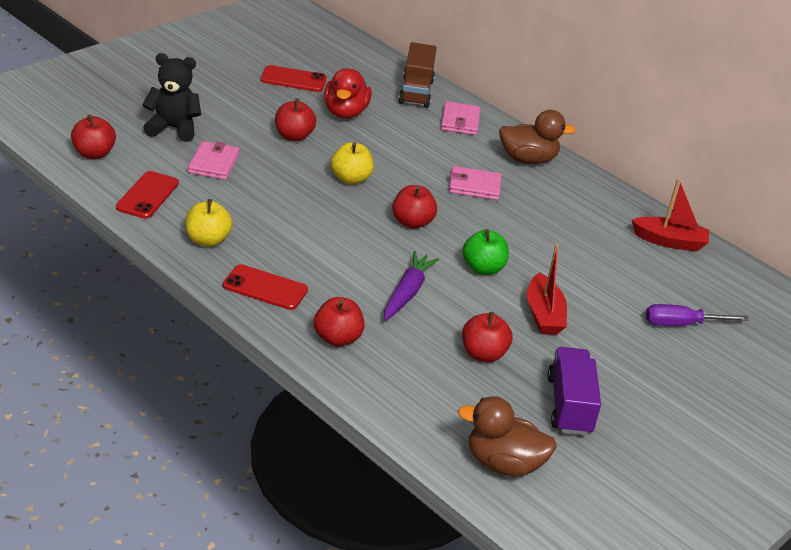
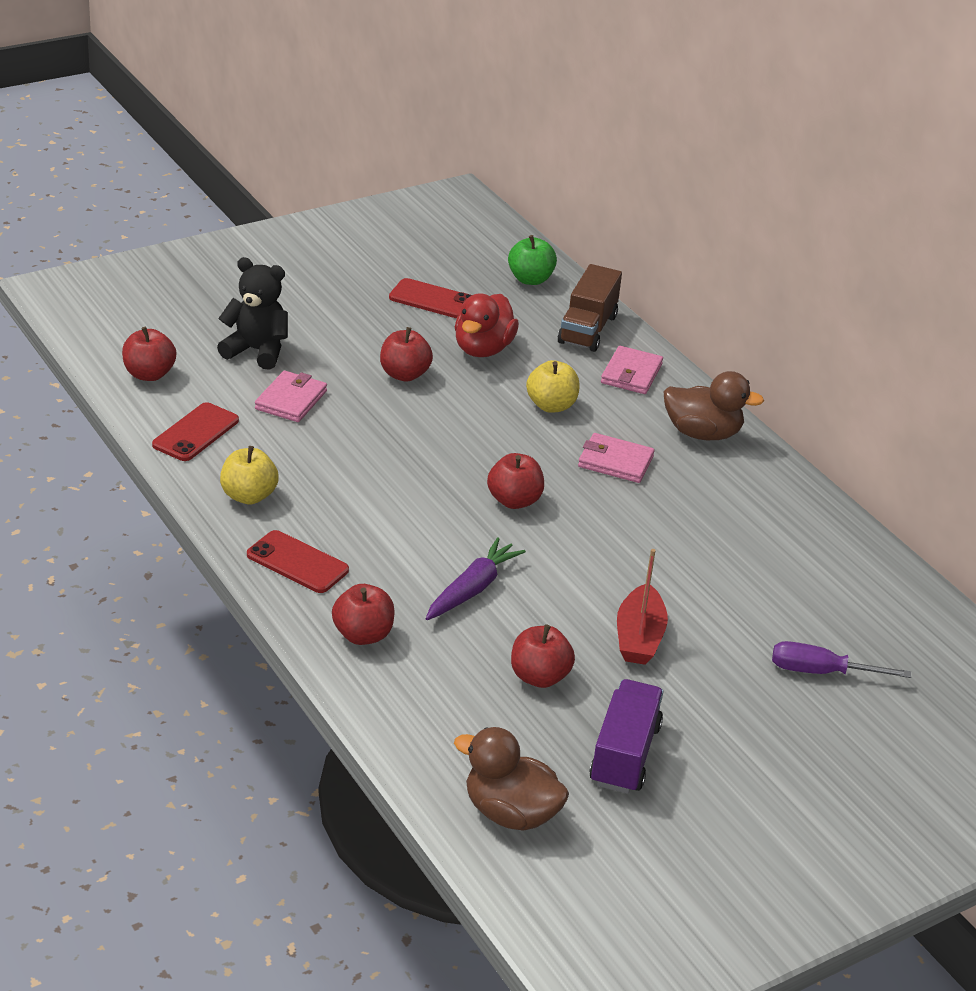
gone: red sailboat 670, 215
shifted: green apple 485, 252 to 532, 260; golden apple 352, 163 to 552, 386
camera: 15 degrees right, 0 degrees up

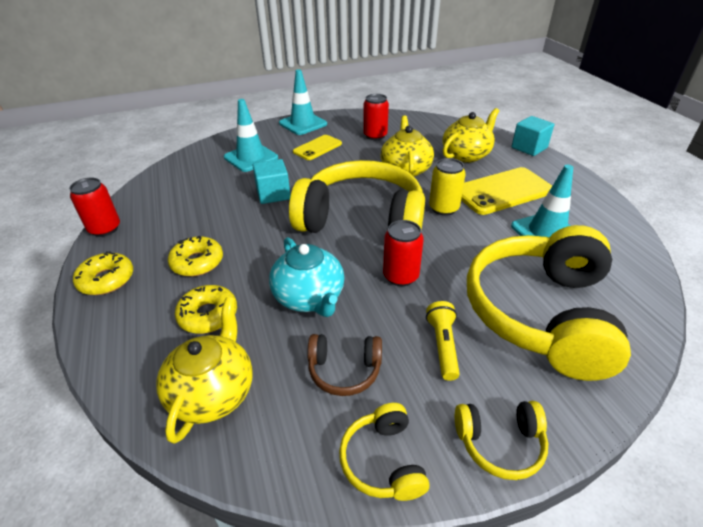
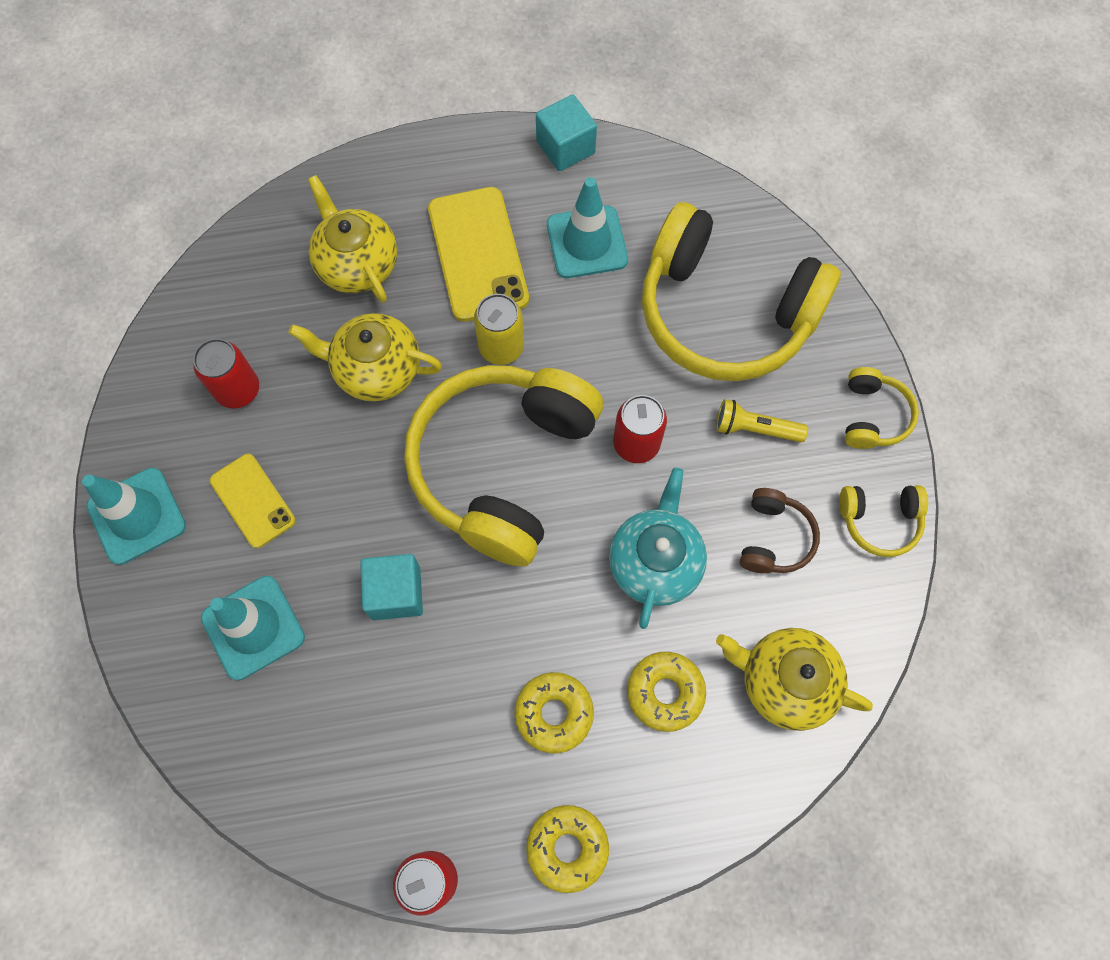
shifted: teal solid cube 533, 136 to 566, 132
rotated: teal tea pot 307, 277 = 658, 548 60 degrees counterclockwise
camera: 80 degrees left, 30 degrees up

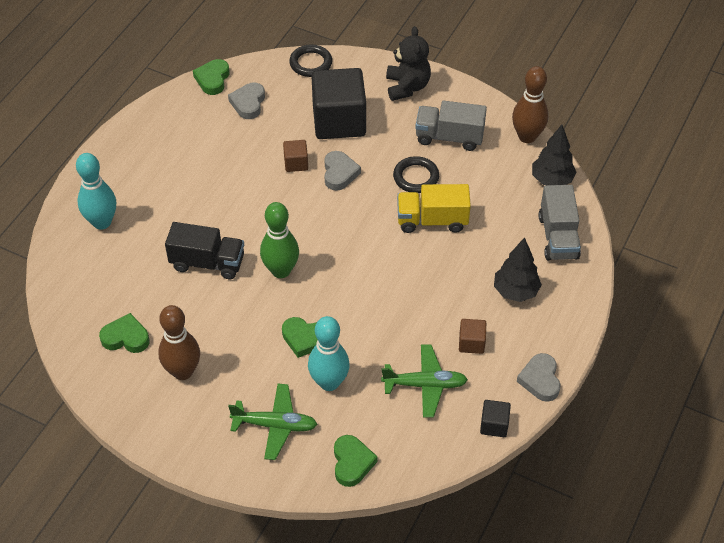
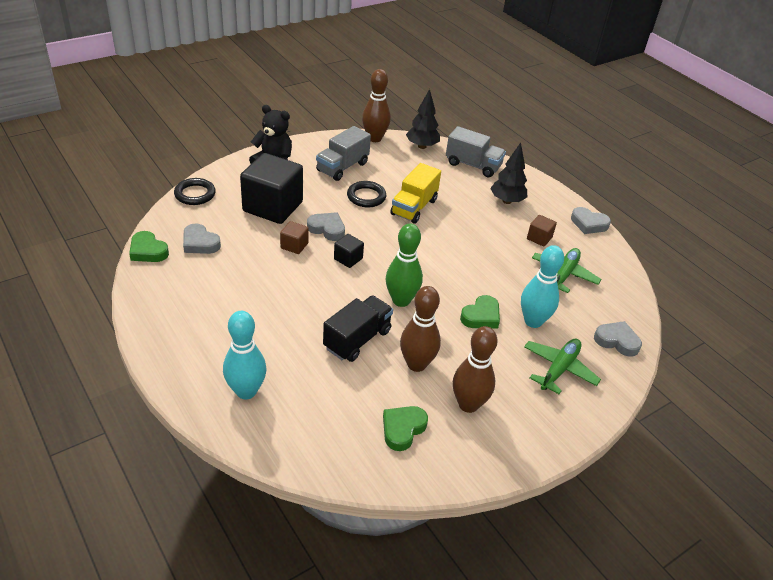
new: russet bowling pin 420, 329
shifted: ebony solid cube 495, 418 to 349, 251
repainted: green heart 356, 461 to grey heart 618, 339
camera: 65 degrees left, 10 degrees down

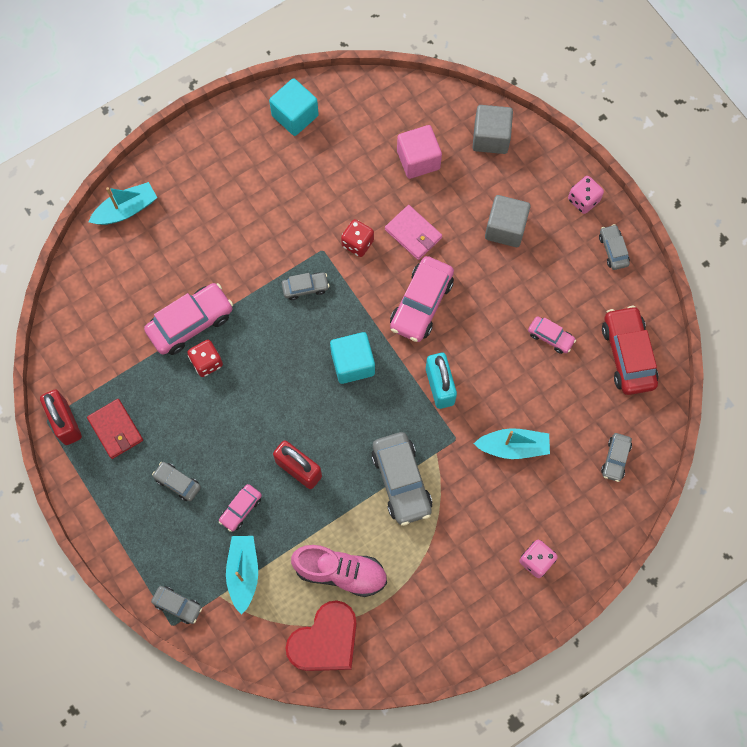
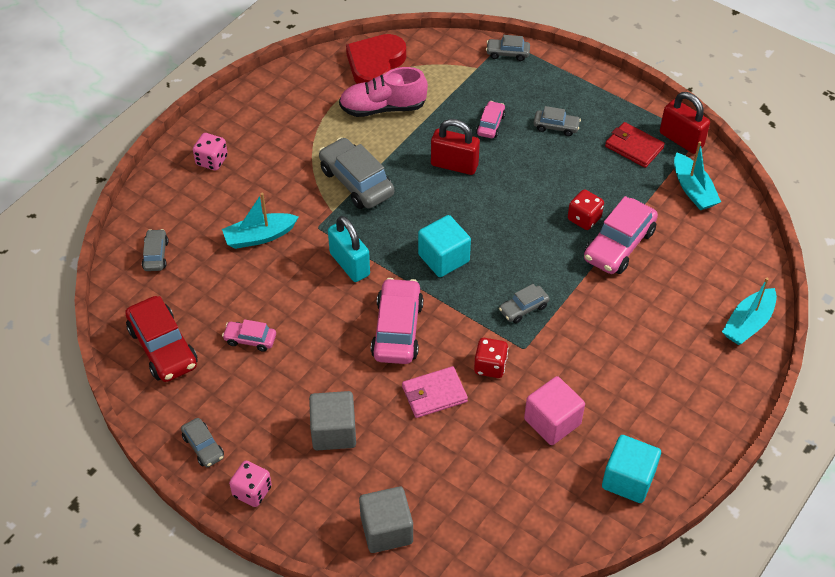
shifted: rosy solid cube 419, 152 to 554, 410; teal sailboat 242, 575 to 697, 176
rotated: rosy card wallet 413, 232 = 435, 392 45 degrees counterclockwise
camera: 160 degrees right, 20 degrees down

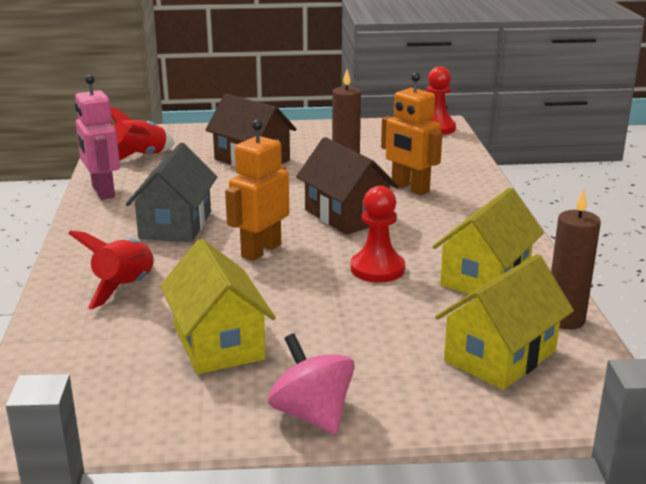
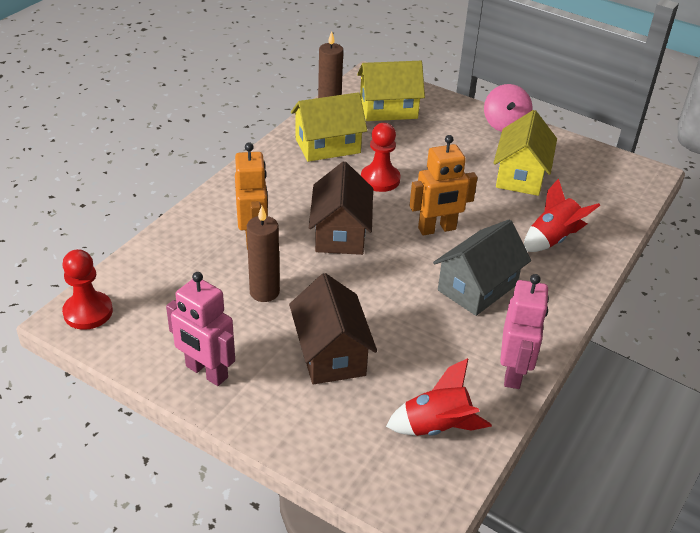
new: rosy toy robot 200, 329
camera: 145 degrees left, 15 degrees up

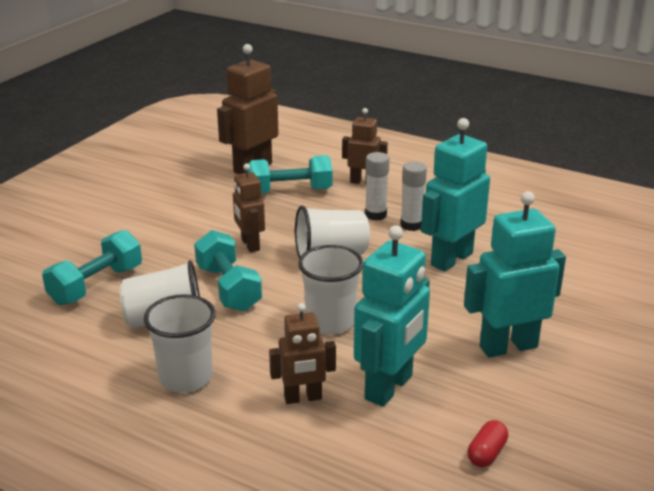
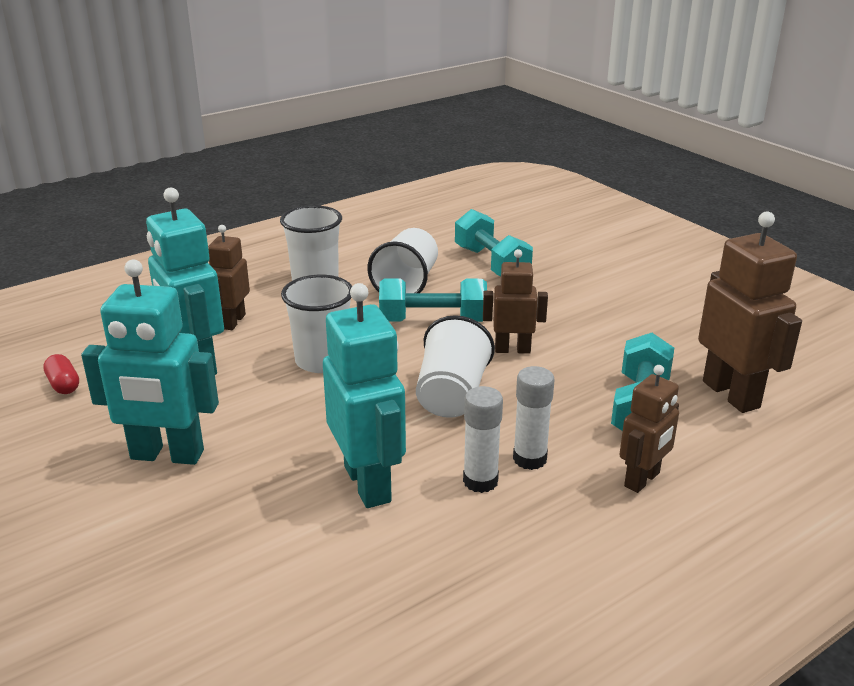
rotated: teal toy robot 515, 274 = 150, 362 90 degrees clockwise
camera: 115 degrees right, 0 degrees up

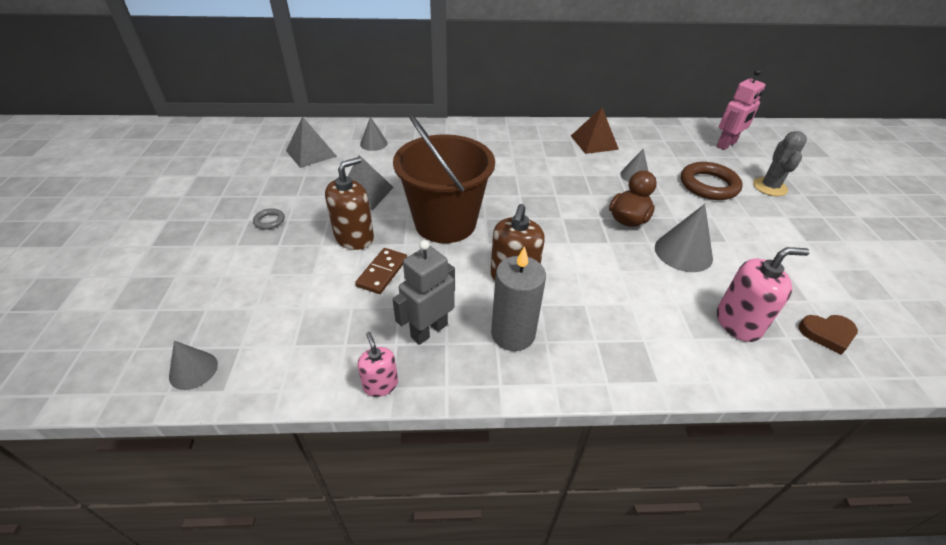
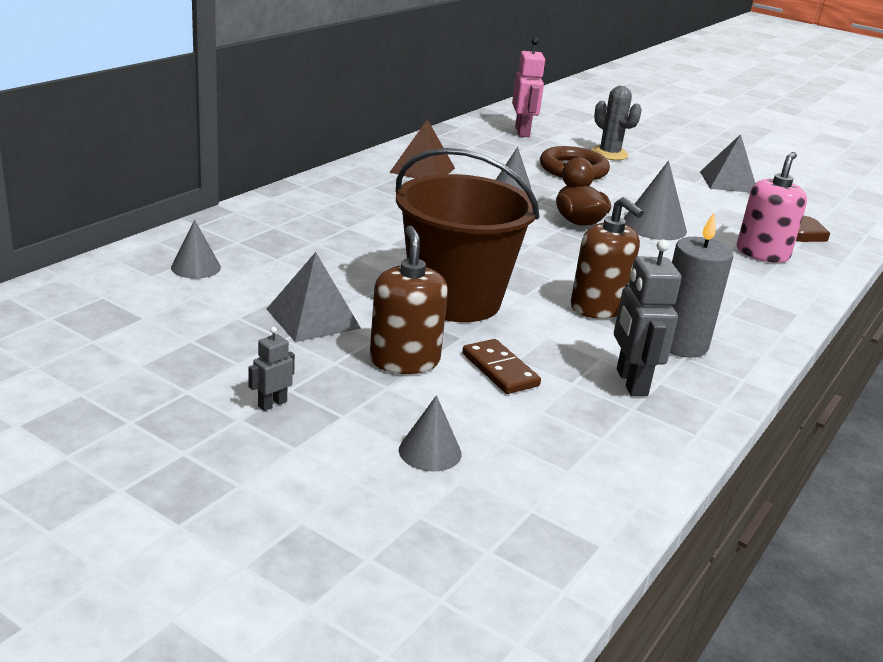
gone: rosy pump bottle 378, 364
shifted: grey cone 193, 365 to 430, 433; grey pyramid 311, 142 to 727, 163
swapped: grey torus 269, 219 to grey toy robot 271, 369
camera: 55 degrees left, 15 degrees down

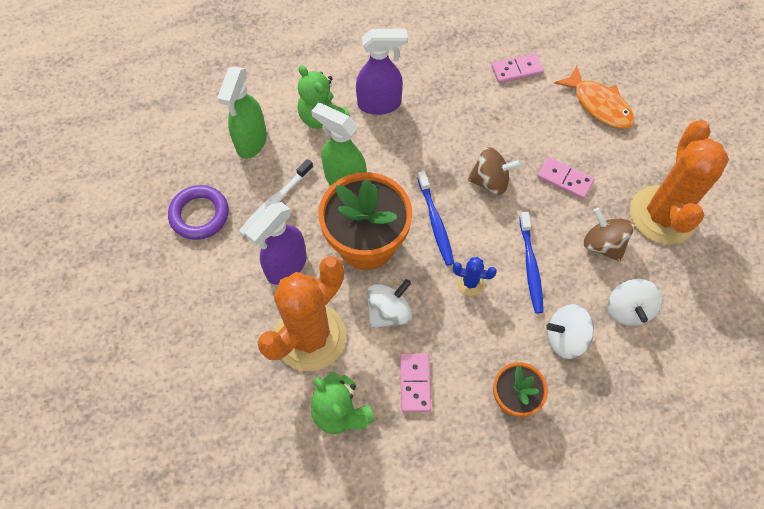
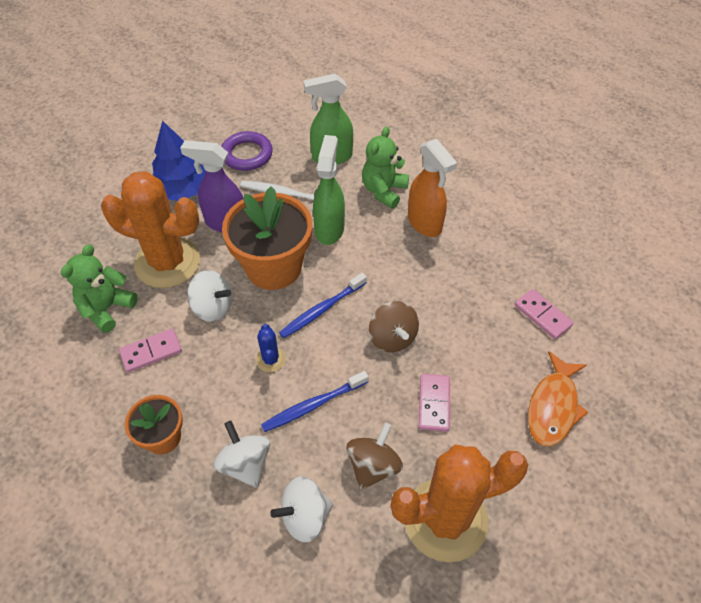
new: cobalt fir tree 179, 160
repainted: violet spray cleaner 382, 72 to orange-coloured spray cleaner 432, 188
camera: 65 degrees right, 10 degrees down

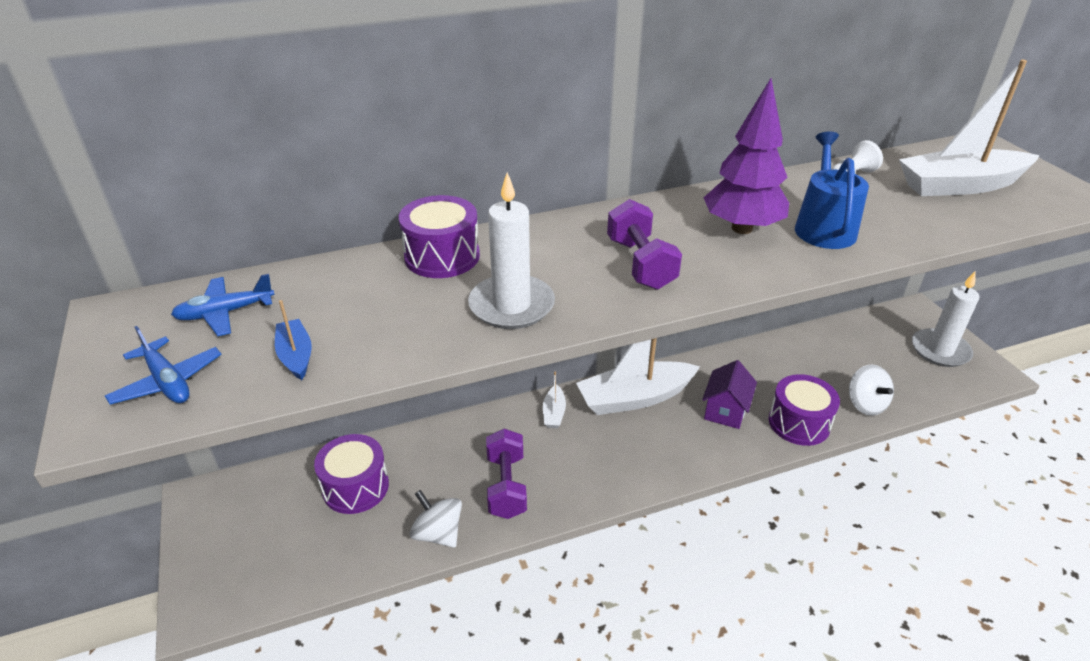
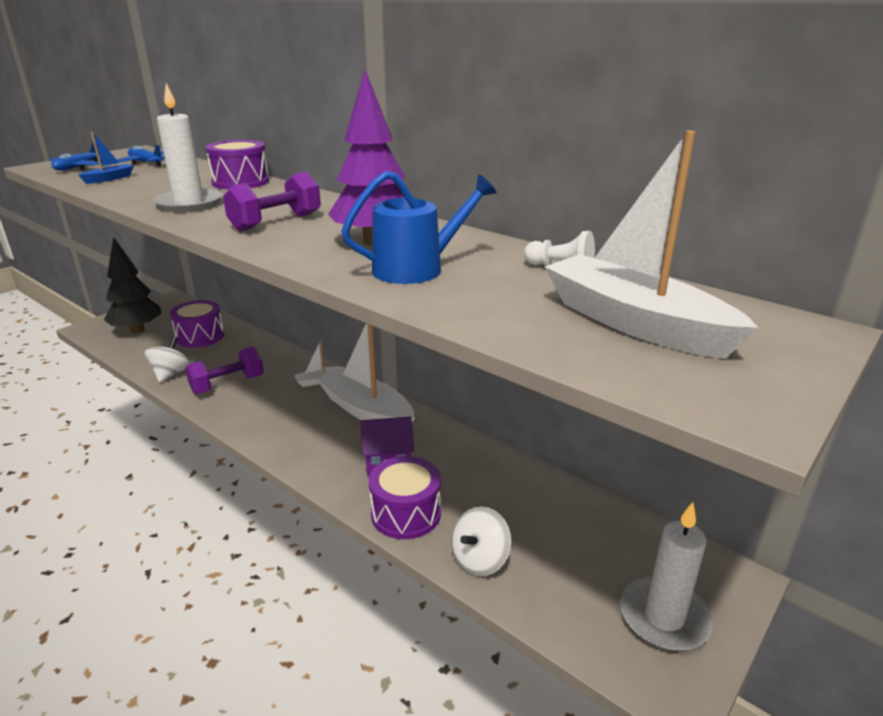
new: ebony fir tree 133, 285
camera: 60 degrees right, 10 degrees down

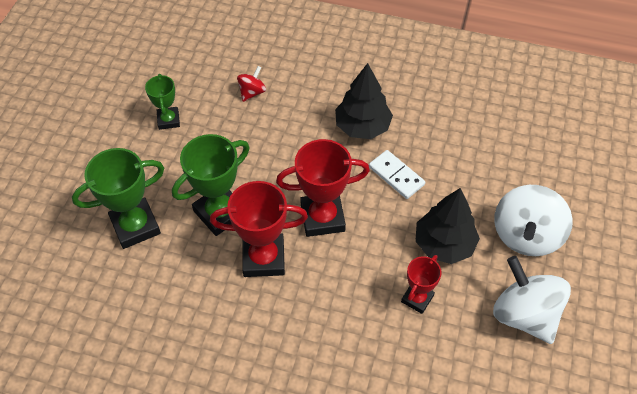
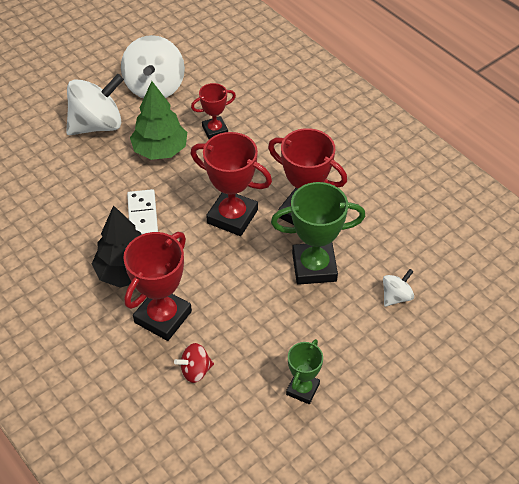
new: red trophy 157, 286
swapped: green trophy 118, 198 to pure white whirligig 398, 288
repainted: ebony fir tree 447, 226 to green fir tree 158, 120
camera: 145 degrees left, 5 degrees down

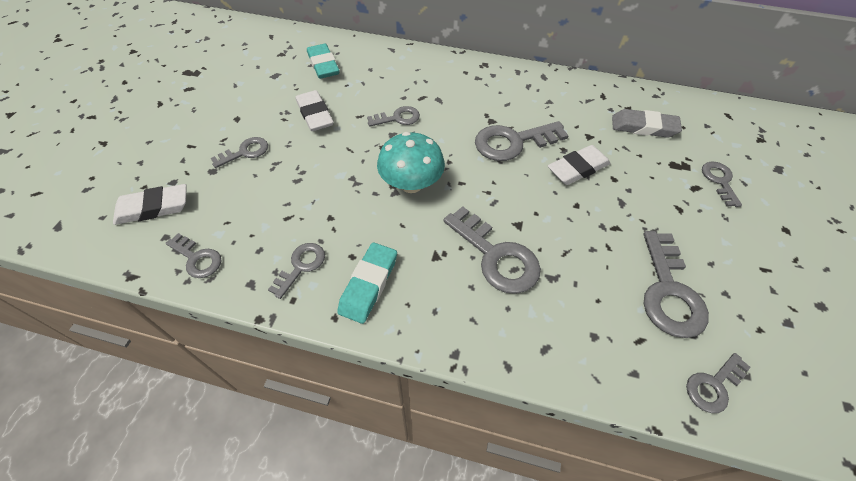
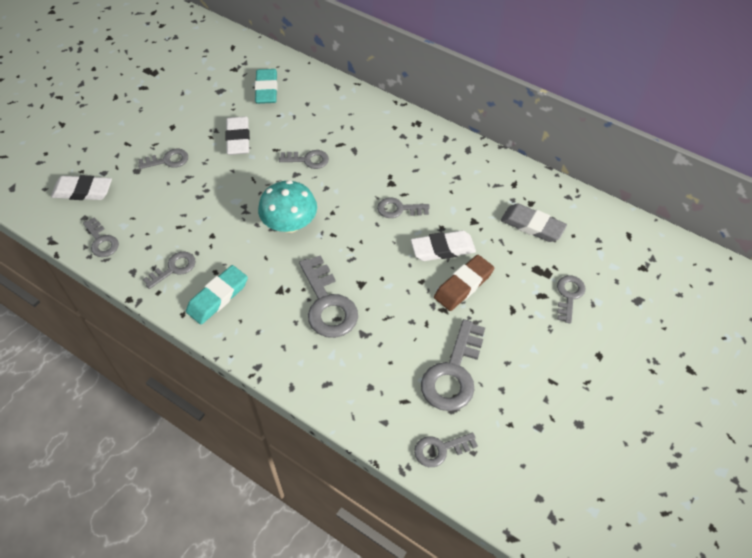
new: russet pencil eraser 464, 283
scaled: grey latchkey 522, 141 = 403, 207 x0.58
camera: 20 degrees right, 0 degrees up

